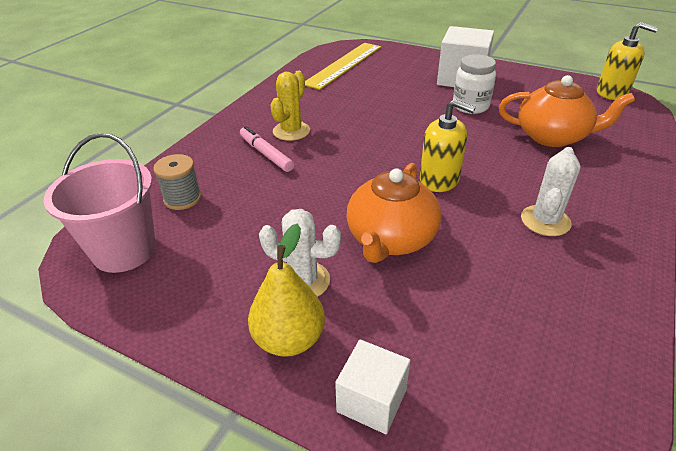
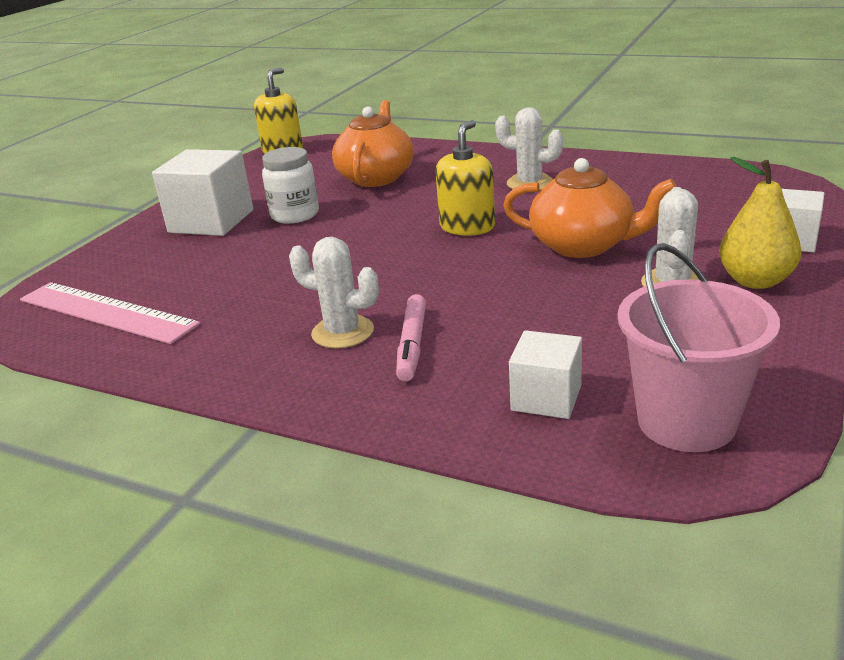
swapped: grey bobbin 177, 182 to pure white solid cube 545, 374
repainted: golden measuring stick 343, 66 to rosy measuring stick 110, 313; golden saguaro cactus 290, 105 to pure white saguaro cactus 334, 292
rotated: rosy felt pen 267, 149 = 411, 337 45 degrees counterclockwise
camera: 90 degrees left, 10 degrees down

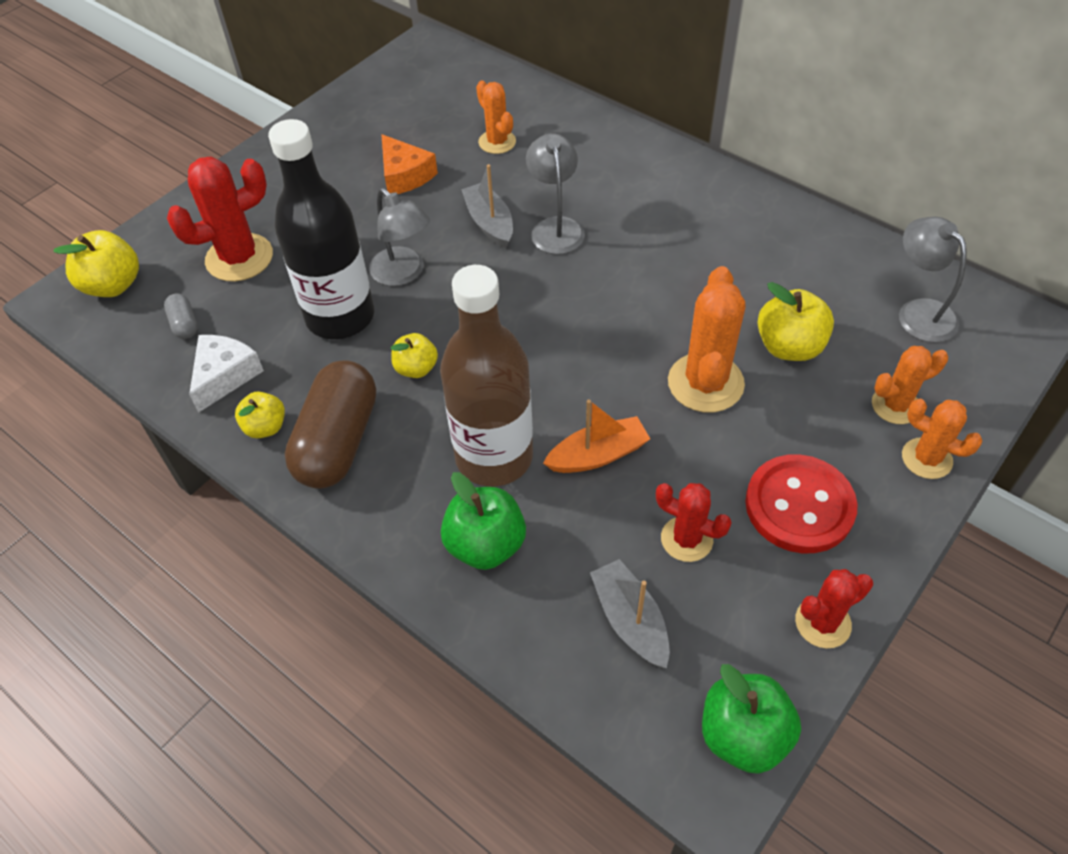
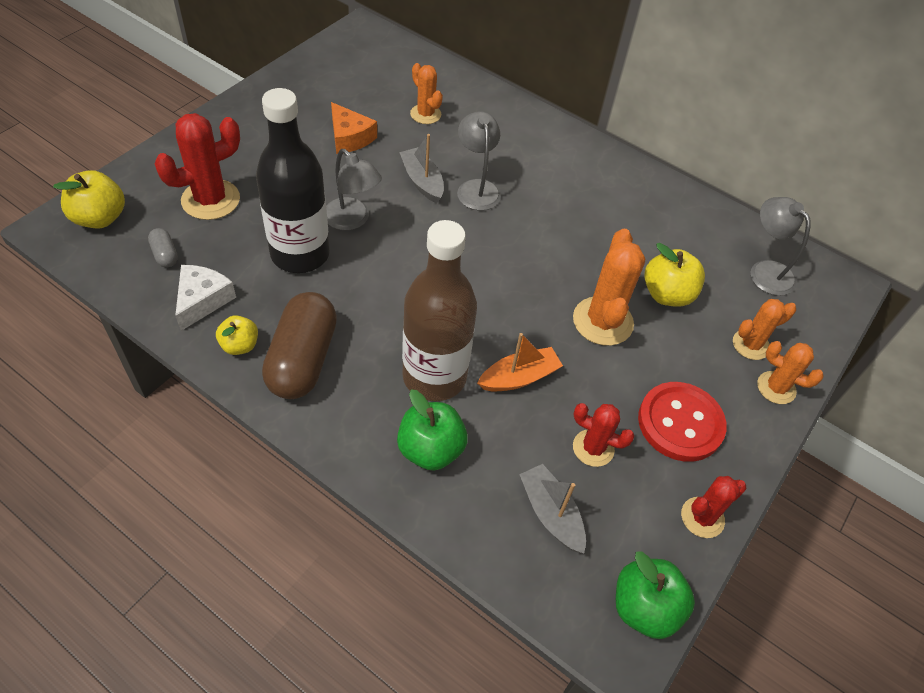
gone: golden apple 414, 355
camera: 10 degrees left, 0 degrees up

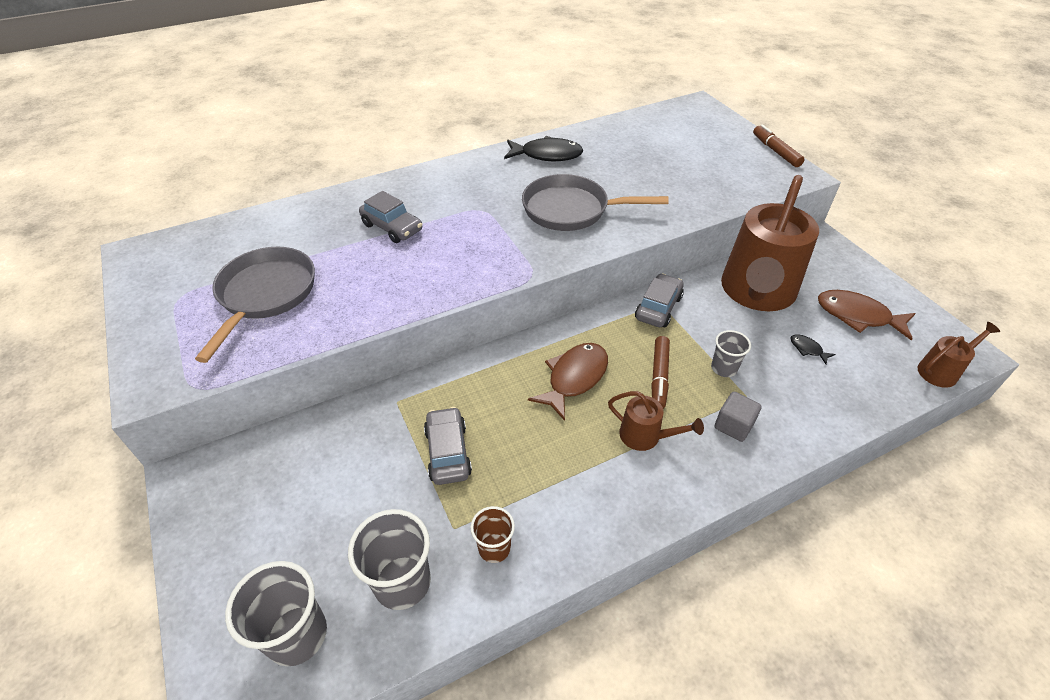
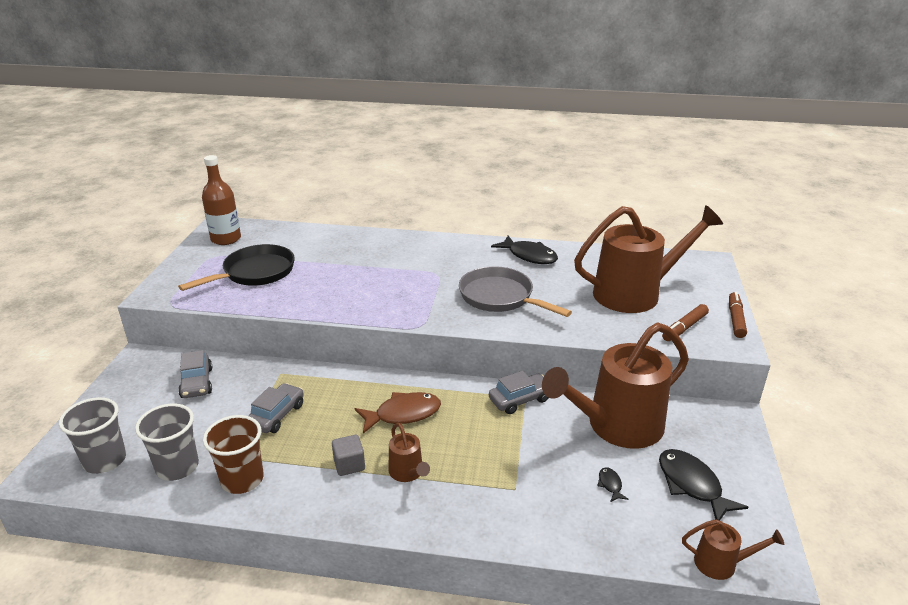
gone: grey tumbler 731, 353
new: russet drink bottle 221, 200; russet watering pot 648, 259
shifted: grey automobile 390, 217 to 195, 374; grey solid cube 738, 417 to 348, 455; russet felt pen 660, 372 to 685, 322
repainted: grey pan 255, 305 to ebony pan 236, 267; russet toy fish 867, 315 to ebony toy fish 703, 485
scaled: russet tumbler 492, 534 = 233, 454 x1.69
camera: 35 degrees right, 15 degrees down

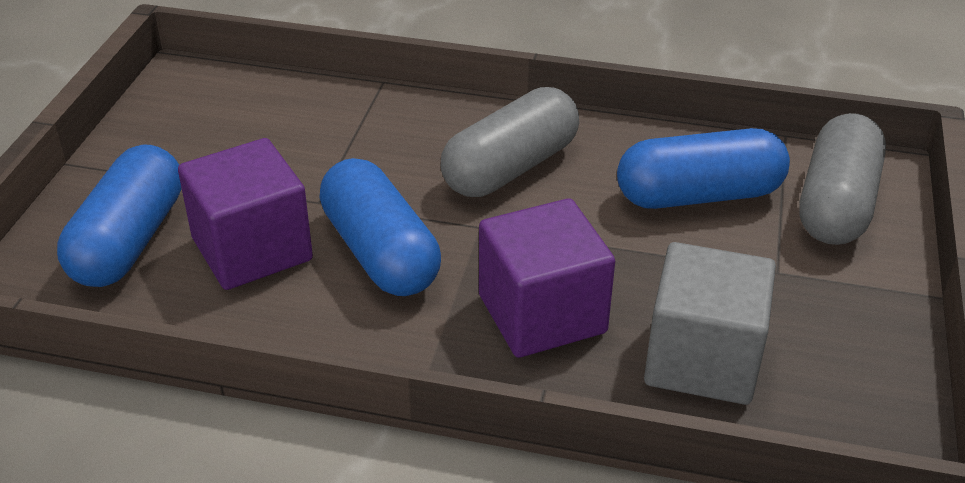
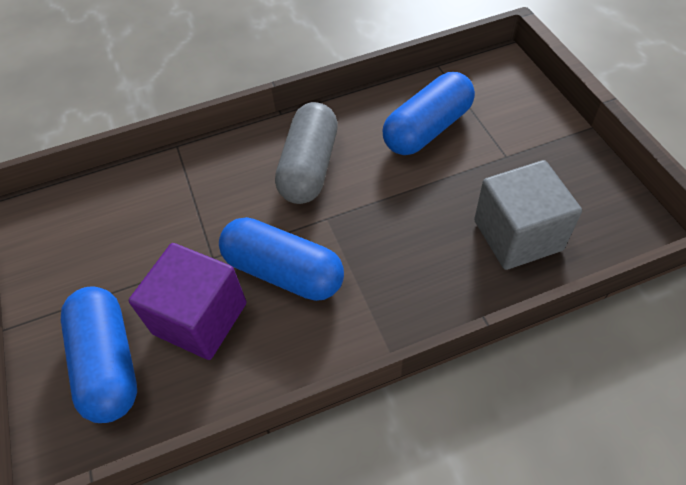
gone: violet solid cube 547, 278; grey capsule 842, 179
camera: 30 degrees left, 15 degrees up

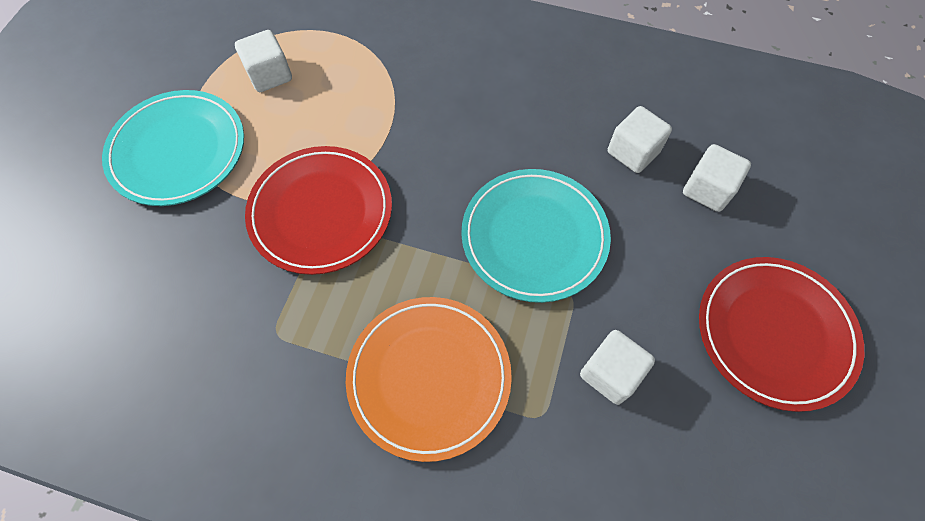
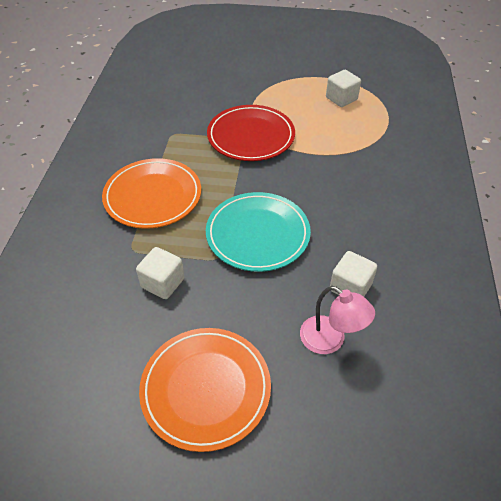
gone: teal dinner plate 173, 148
swapped: pure white solid cube 717, 178 to rosy lamp 337, 320
repainted: red dinner plate 781, 334 to orange-coloured dinner plate 205, 390
camera: 80 degrees right, 15 degrees down

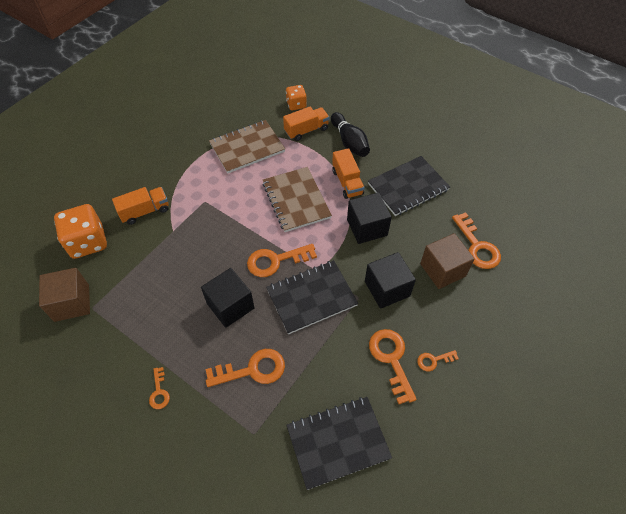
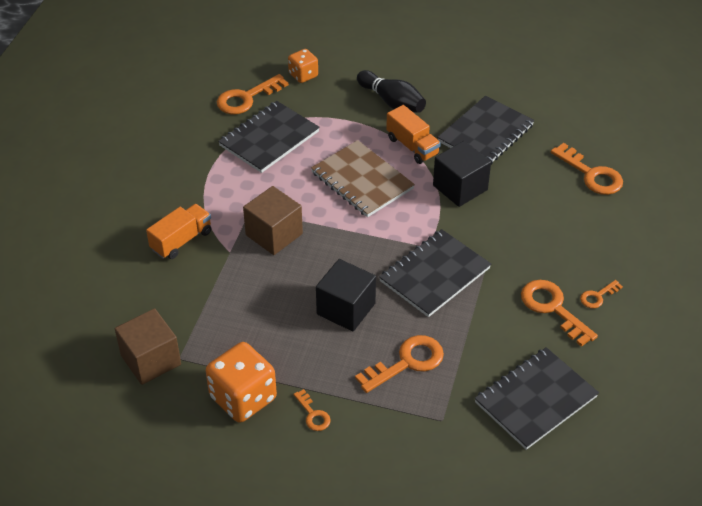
gone: orange-coloured toy truck 306, 124; ebony solid cube 390, 280
shifted: orange-coloured die 80, 231 to 241, 382; orange-coloured latchkey 282, 260 to 253, 94; russet solid cube 447, 261 to 273, 220
repainted: russet notepad 247, 147 to ebony notepad 269, 137
camera: 20 degrees left, 10 degrees down

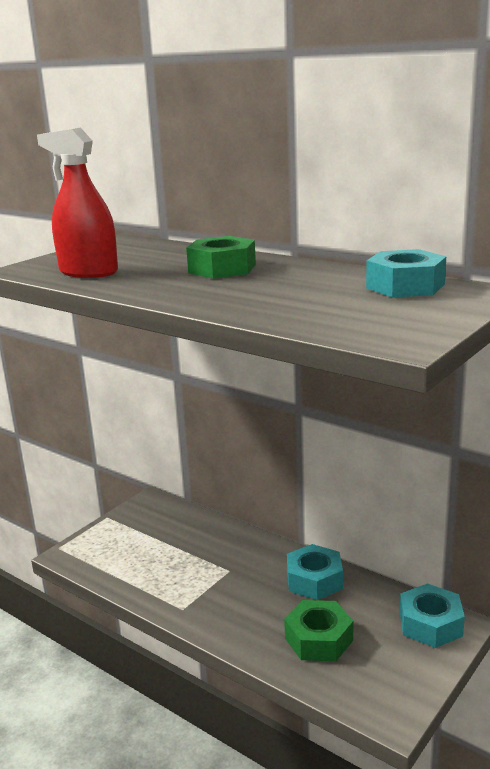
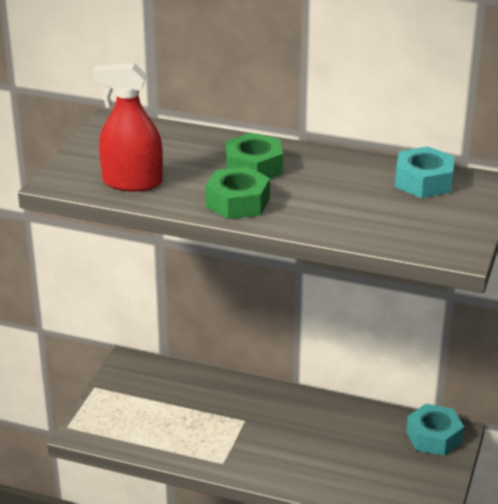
gone: teal hexagon nut 315, 572
shifted: green hexagon nut 318, 630 to 237, 192
camera: 20 degrees left, 10 degrees up

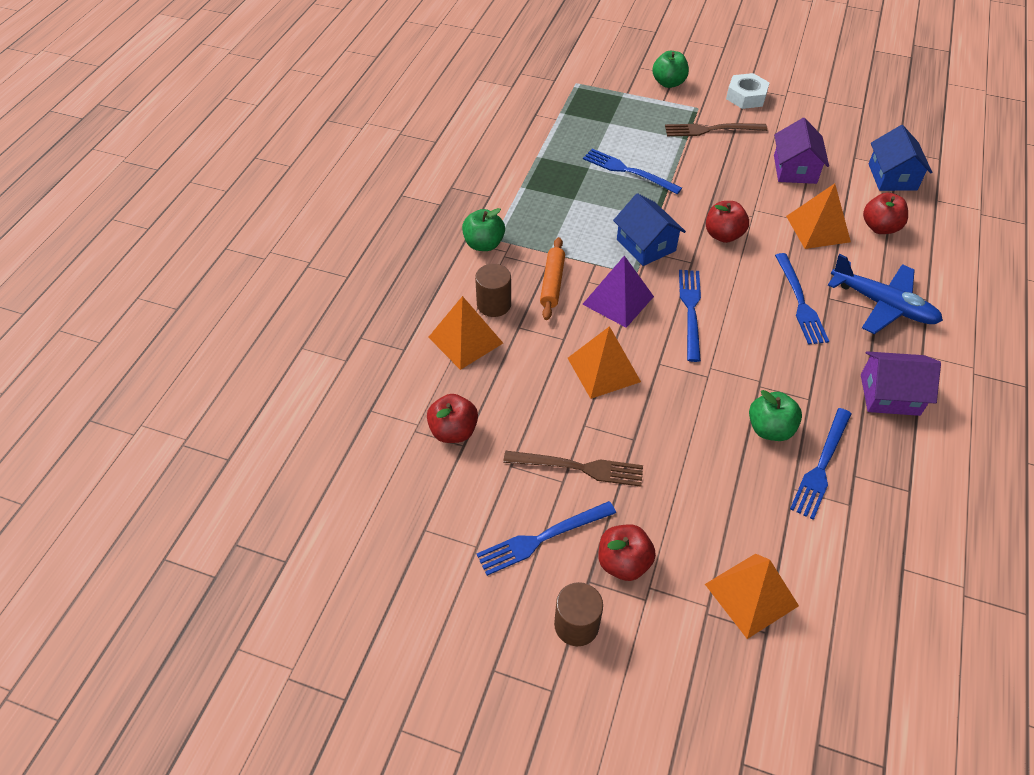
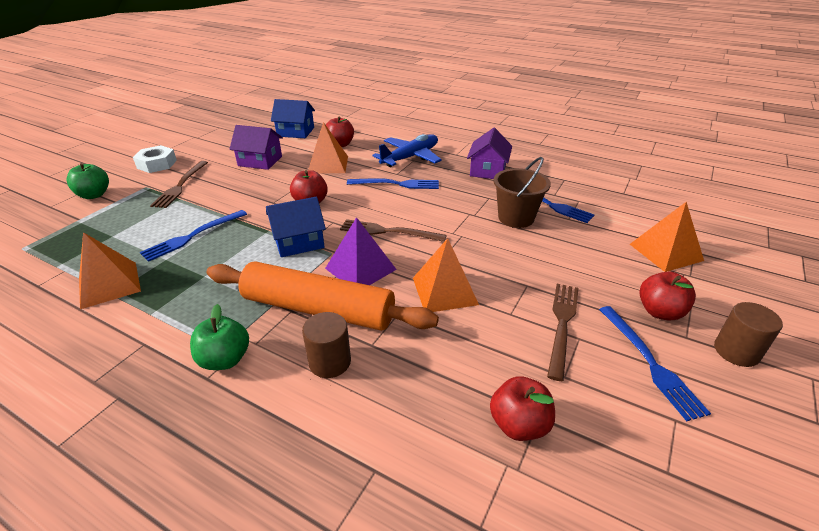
shifted: orange-coloured pyramid 465, 333 to 110, 270
swapped: green apple 775, 415 to russet bucket 522, 192
repainted: cobalt dinner fork 690, 316 to russet dinner fork 393, 230
scaled: orange-coloured pastry roller 552, 278 = 323, 296 x2.00
camera: 80 degrees left, 15 degrees down

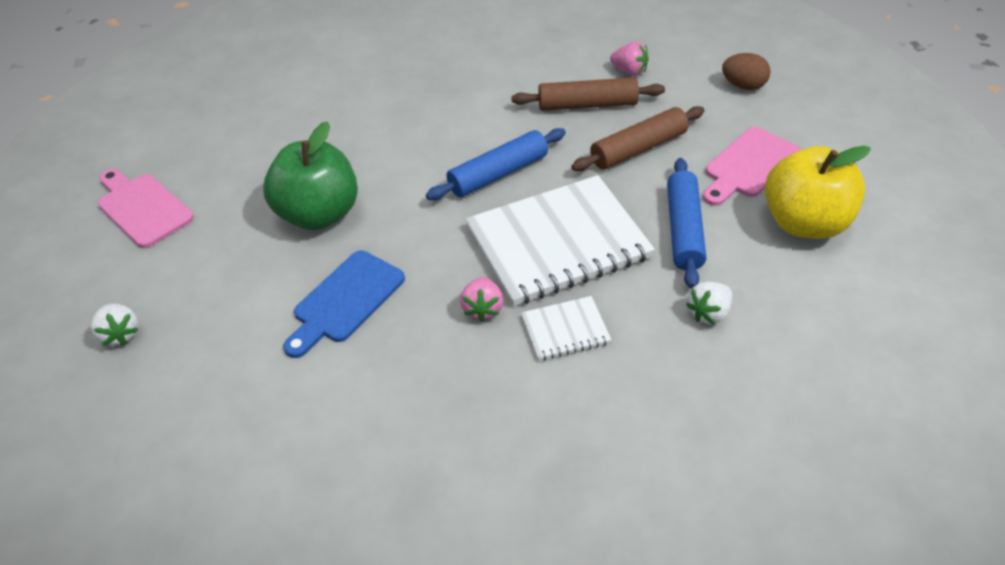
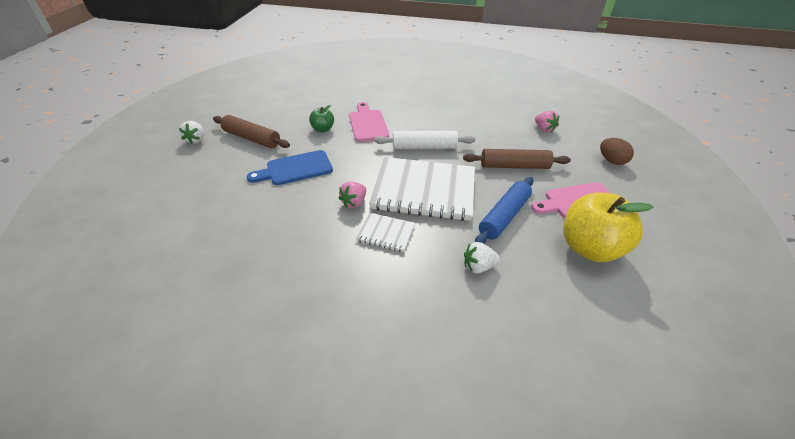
shifted: russet pastry roller 588, 94 to 251, 131; rosy chopping board 146, 208 to 369, 122
repainted: cobalt pastry roller 496, 164 to pure white pastry roller 425, 140
scaled: green apple 310, 175 = 321, 118 x0.49
camera: 30 degrees right, 5 degrees down

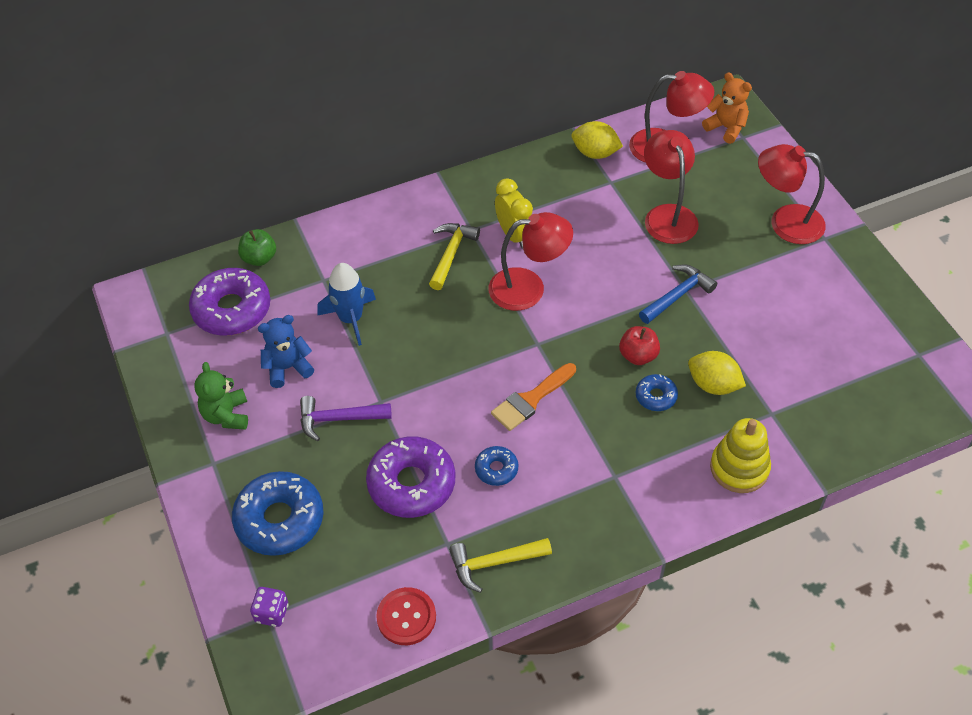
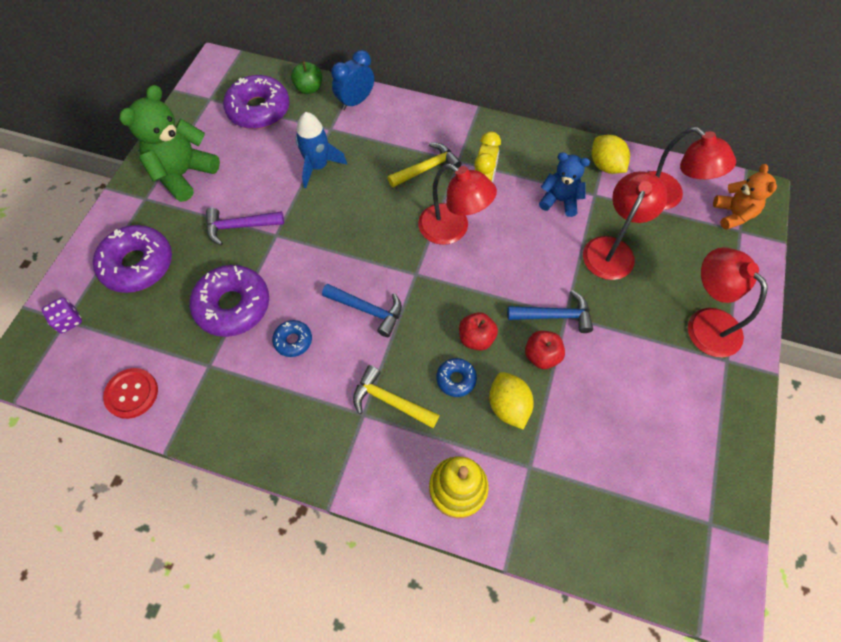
new: cobalt bedside clock 352, 80; red apple 545, 350
shifted: golden claw hammer 500, 565 to 396, 396; cobalt teddy 286, 351 to 564, 184
swapped: orange-coloured brush 533, 397 to cobalt claw hammer 362, 310
repainted: cobalt doughnut 278, 513 to violet doughnut 132, 259
rotated: violet claw hammer 346, 418 = 245, 227 45 degrees counterclockwise
scaled: green teddy 221, 396 = 169, 143 x1.62
camera: 40 degrees right, 10 degrees up

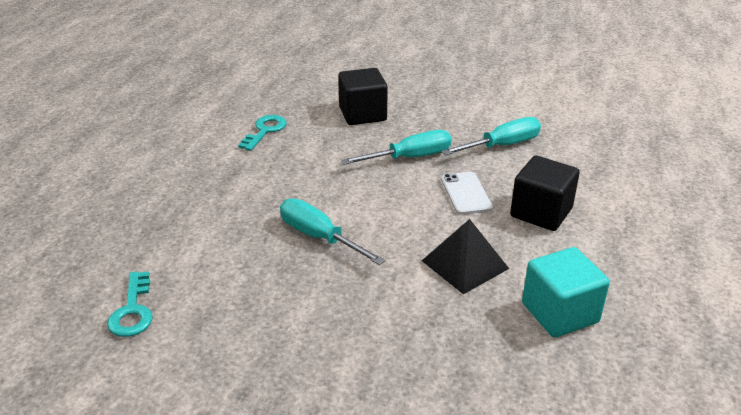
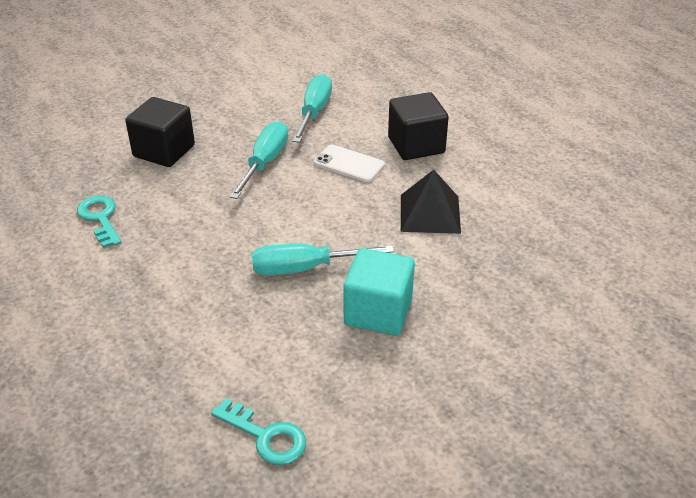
shifted: teal solid cube 566, 292 to 379, 292
camera: 50 degrees left, 5 degrees up

